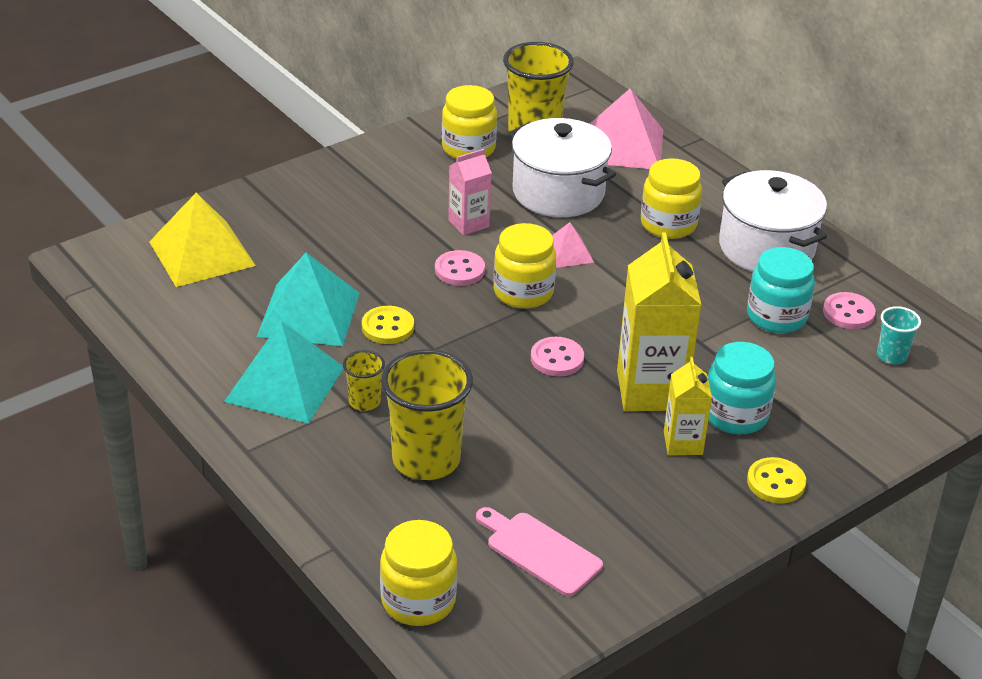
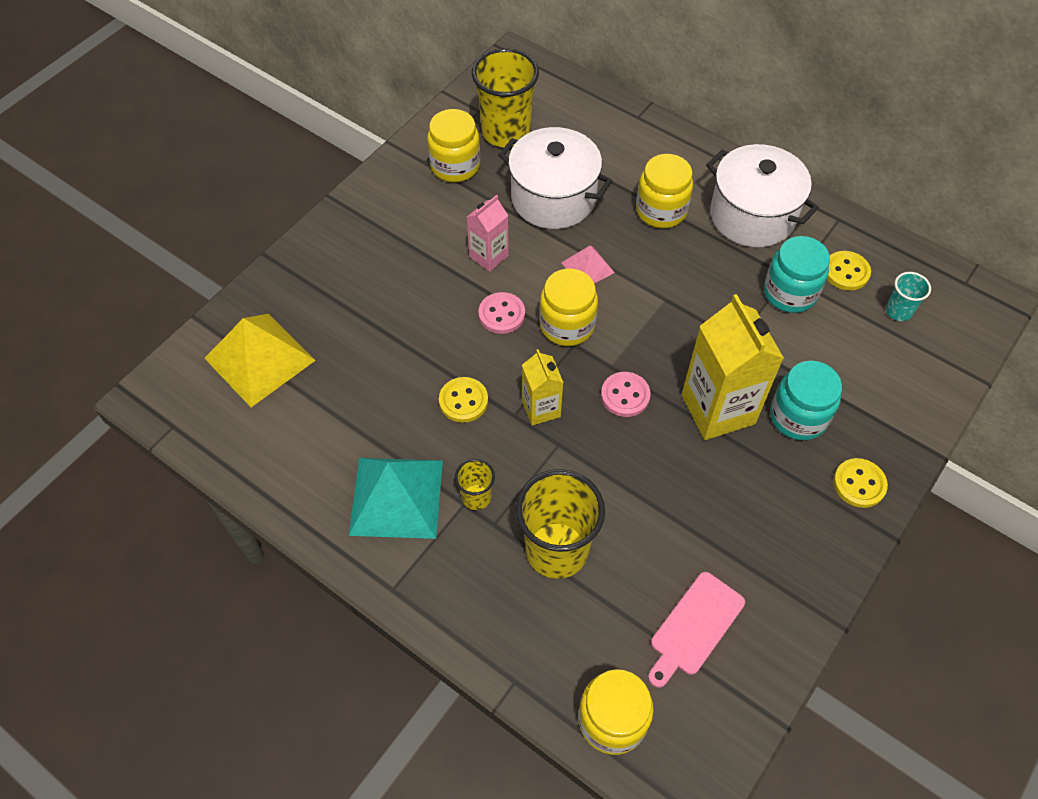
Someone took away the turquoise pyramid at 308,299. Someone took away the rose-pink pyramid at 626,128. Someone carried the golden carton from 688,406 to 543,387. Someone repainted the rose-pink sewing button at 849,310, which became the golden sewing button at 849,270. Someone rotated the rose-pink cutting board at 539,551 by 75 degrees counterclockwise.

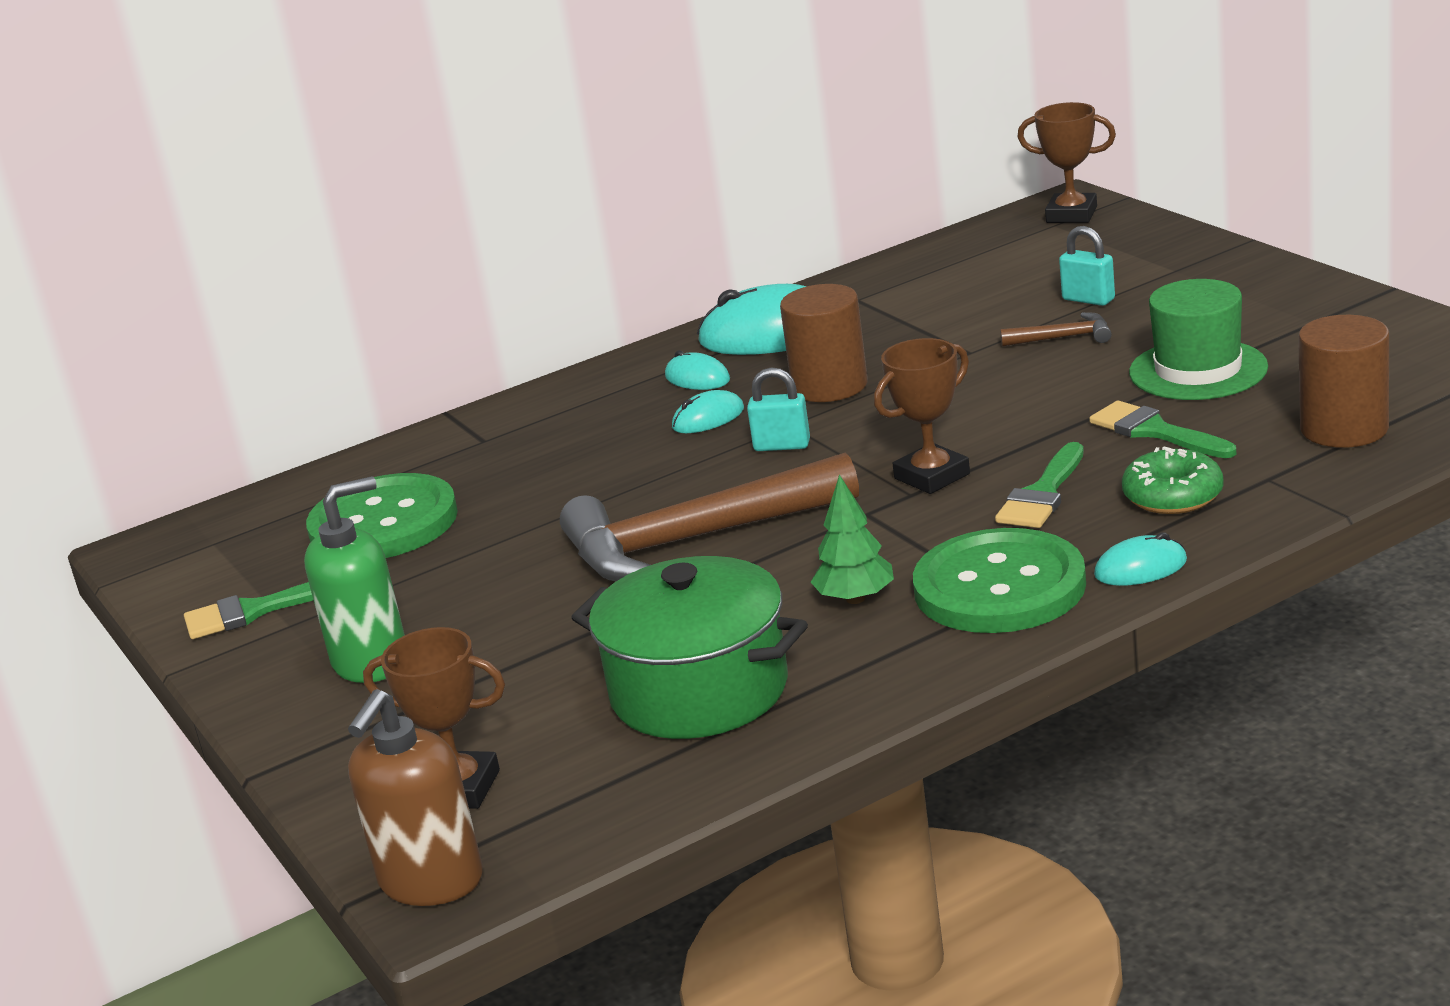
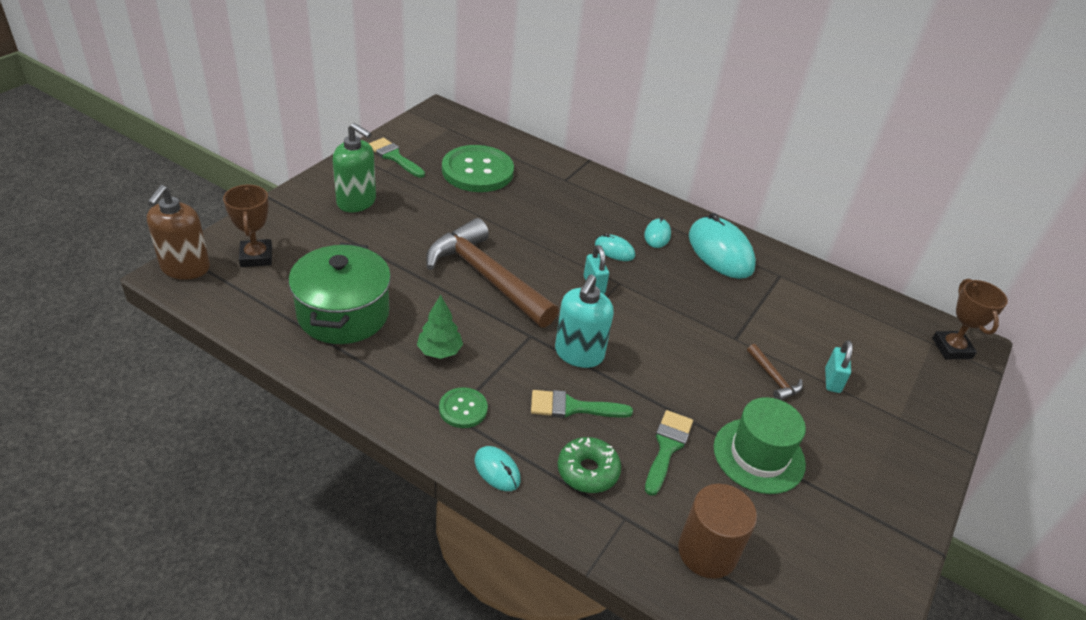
Someone took away the brown cylinder at 824,343. Someone swapped the brown award cup at 922,416 for the turquoise soap dispenser at 584,321. Someone rotated the brown soap dispenser at 415,797 by 75 degrees counterclockwise. Someone scaled the green sewing button at 999,580 by 0.49.

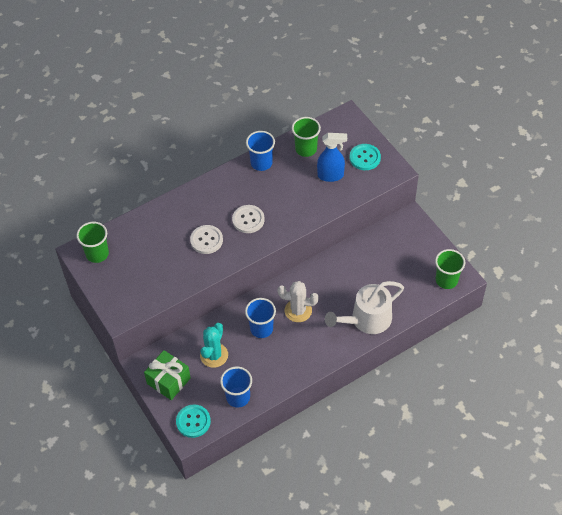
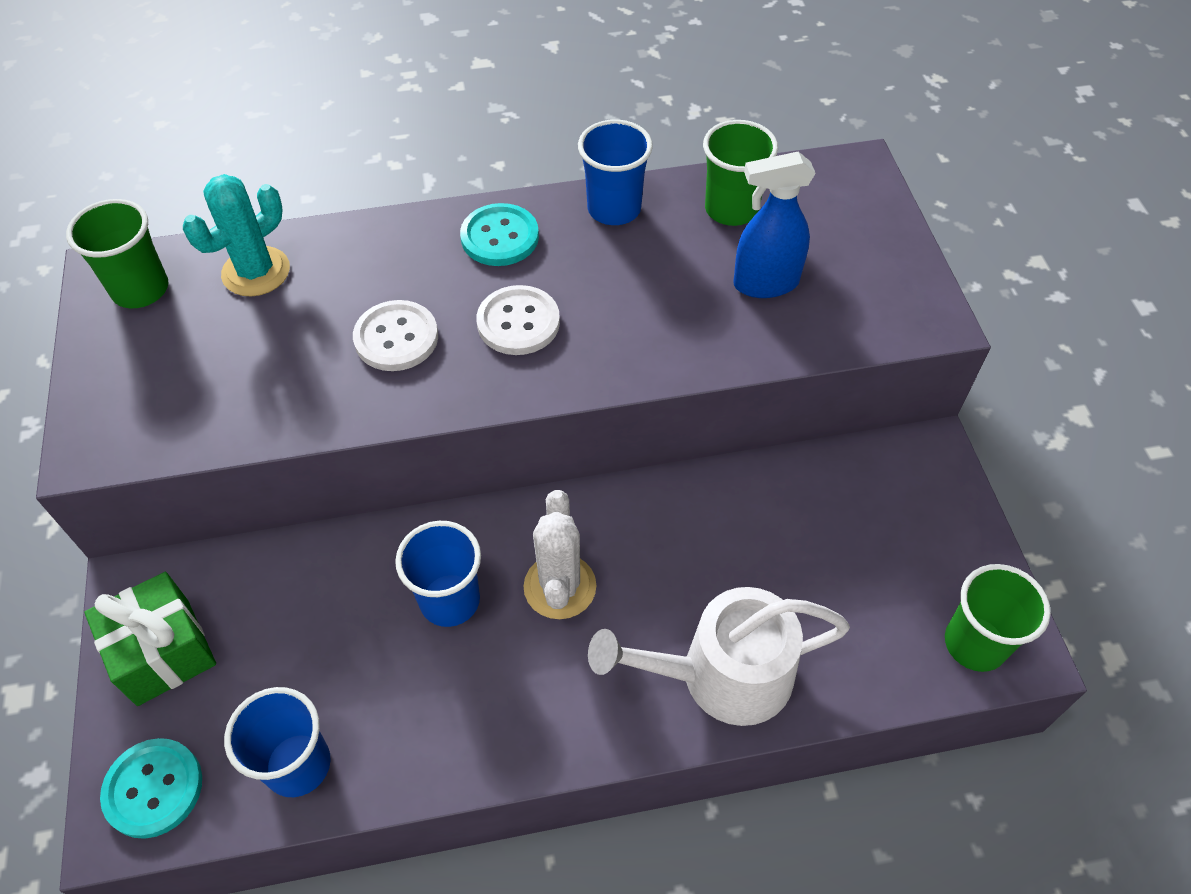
Someone carried the turquoise prickly plant from 214,345 to 236,235. Someone carried the turquoise sewing button from 365,157 to 499,234. Someone rotated the white prickly plant at 298,301 by 60 degrees clockwise. Someone rotated the blue sprayer at 332,157 by 150 degrees clockwise.

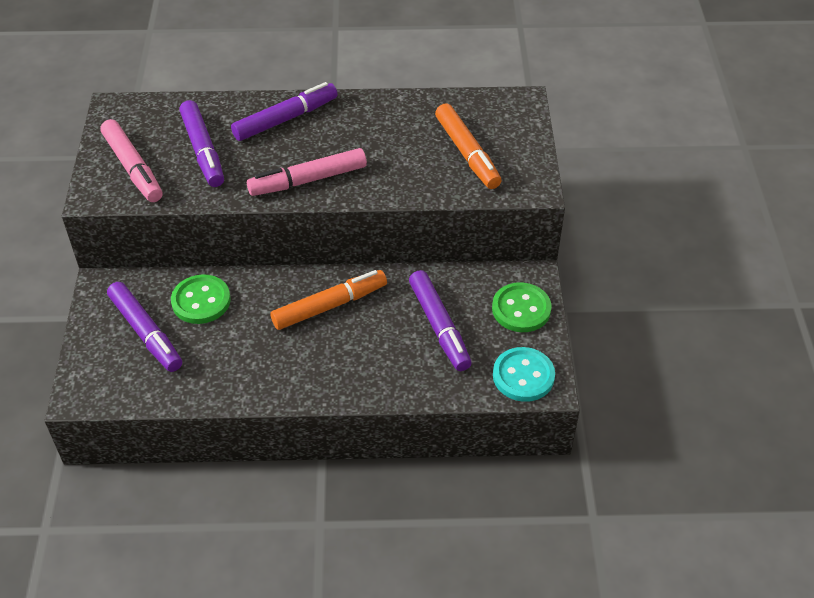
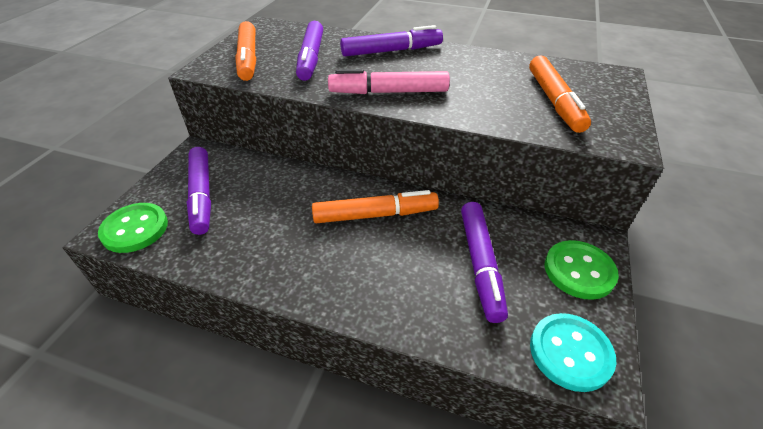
Someone carried the green sewing button from 201,299 to 133,228. Someone repainted the rose-pink felt pen at 131,160, which became the orange-coloured felt pen at 245,51.

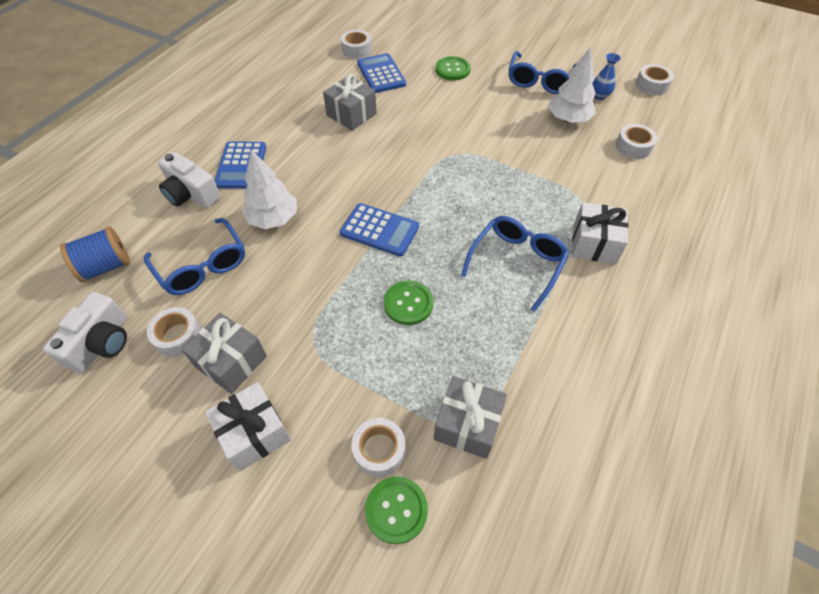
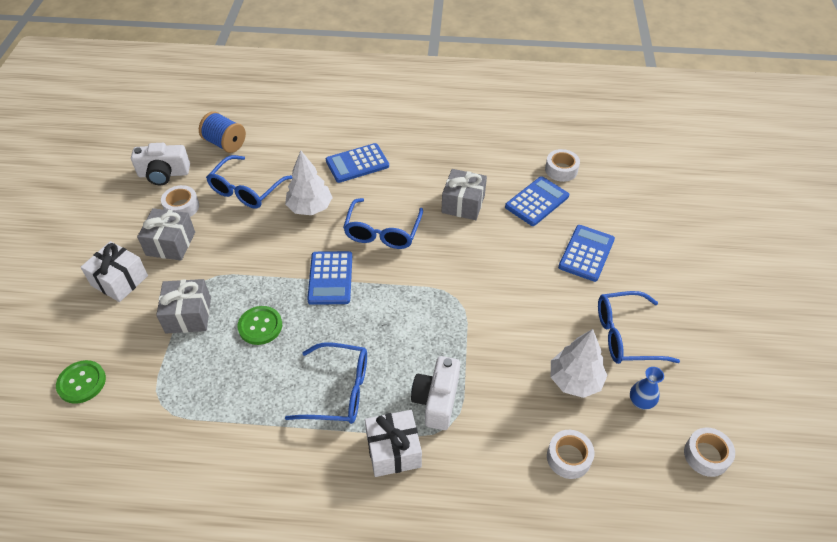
Someone took away the white roll of tape at 378,447. Someone put down the blue eyeglasses at 383,223. Someone carried the white photo camera from 189,180 to 435,393. Someone carried the ash-grey present from 470,417 to 183,306. Someone swapped the green sewing button at 453,68 for the blue pocket calculator at 586,253.

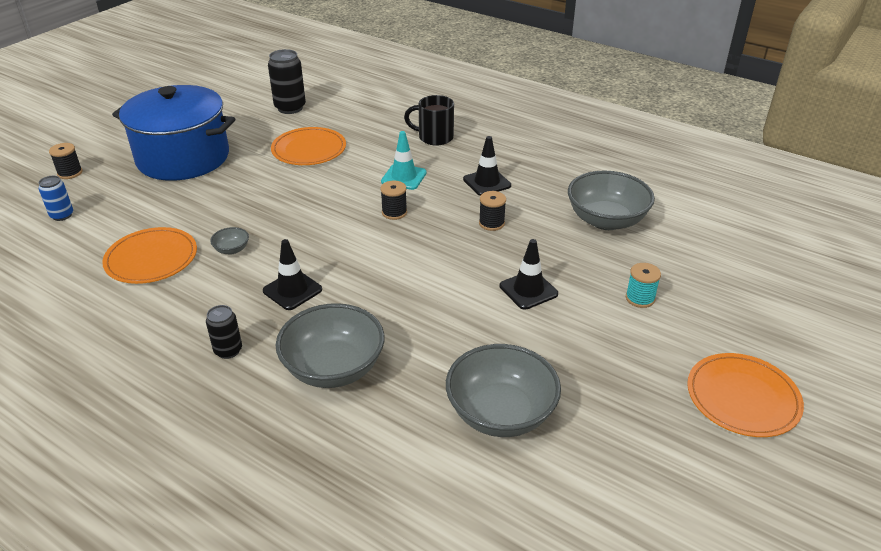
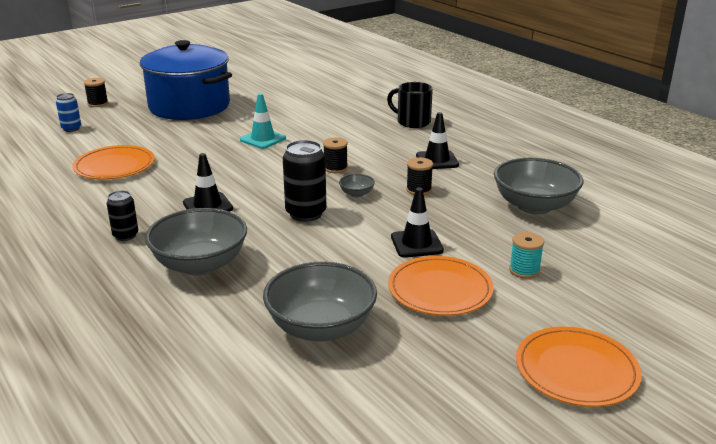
Someone carried the ash-grey deep dish from 229,240 to 357,186. Someone carried the black can from 287,81 to 304,181. Someone carried the orange-coloured flat dish from 308,146 to 441,286. Someone carried the turquoise safety cone from 404,160 to 263,121.

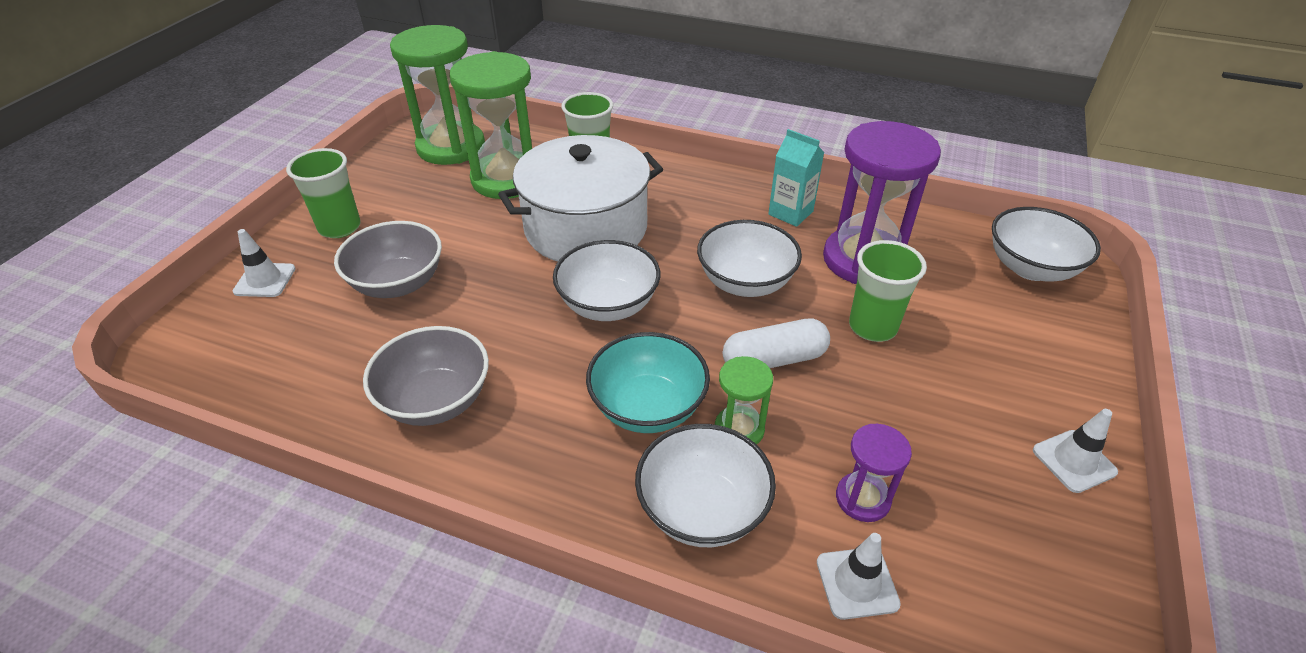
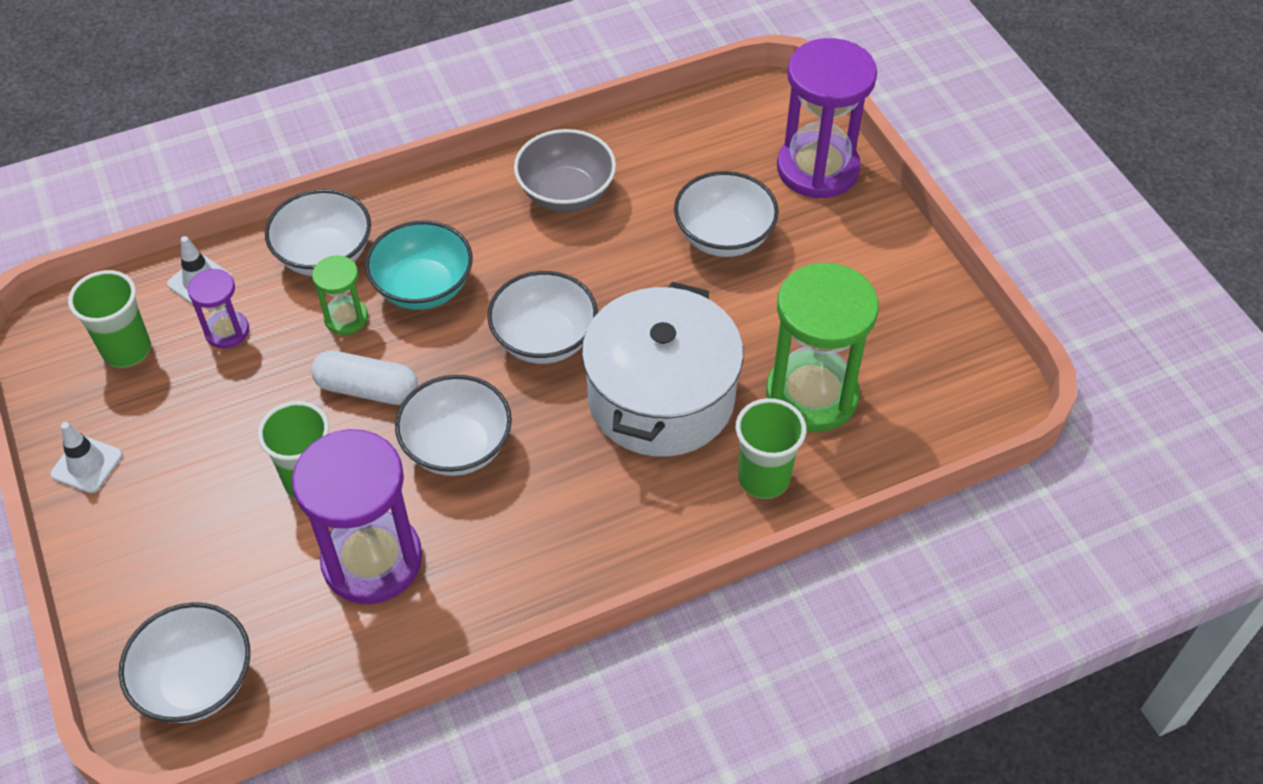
Someone took away the green sand timer at 437,95. Someone took away the turquoise carton at 796,178. Someone carried the green tumbler from 323,193 to 109,319. Someone swapped the white safety cone at 264,263 for the royal purple sand timer at 827,118. Someone repainted the ash-grey deep dish at 388,259, which became the white deep dish at 726,214. Someone rotated the white capsule at 776,343 by 75 degrees clockwise.

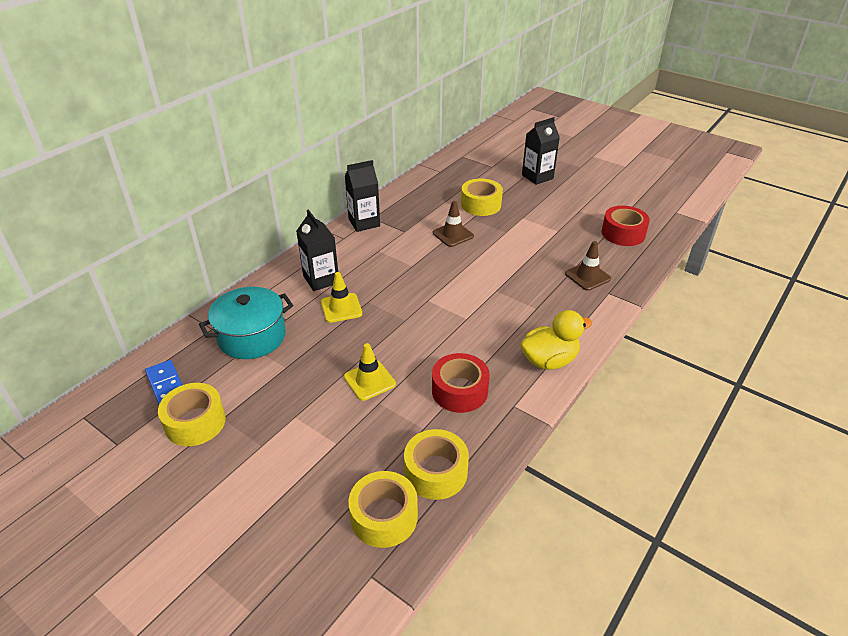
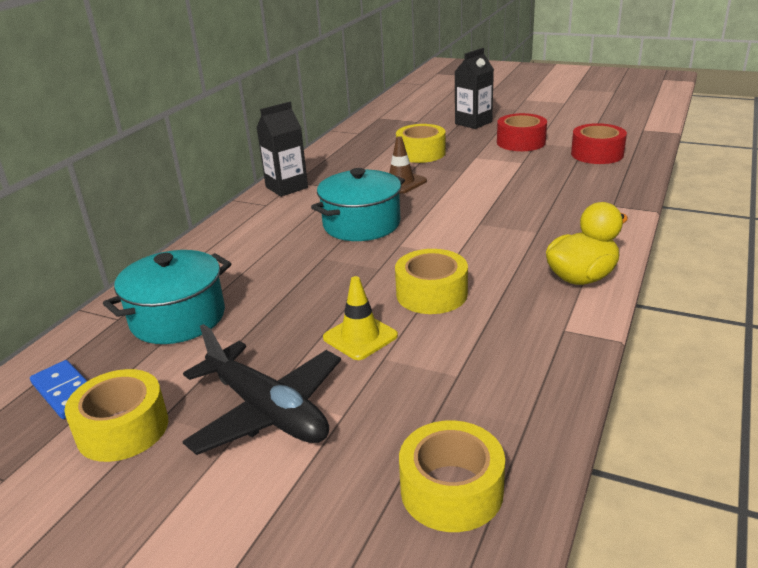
Someone took away the black carton at 317,250. Someone took away the golden safety cone at 341,297. Someone took away the brown safety cone at 588,266. Someone put down the black toy plane at 261,389. Someone put down the turquoise pot at 358,204. Someone carried the golden roll of tape from 436,464 to 431,281. Someone carried the scarlet roll of tape from 461,383 to 522,132.

